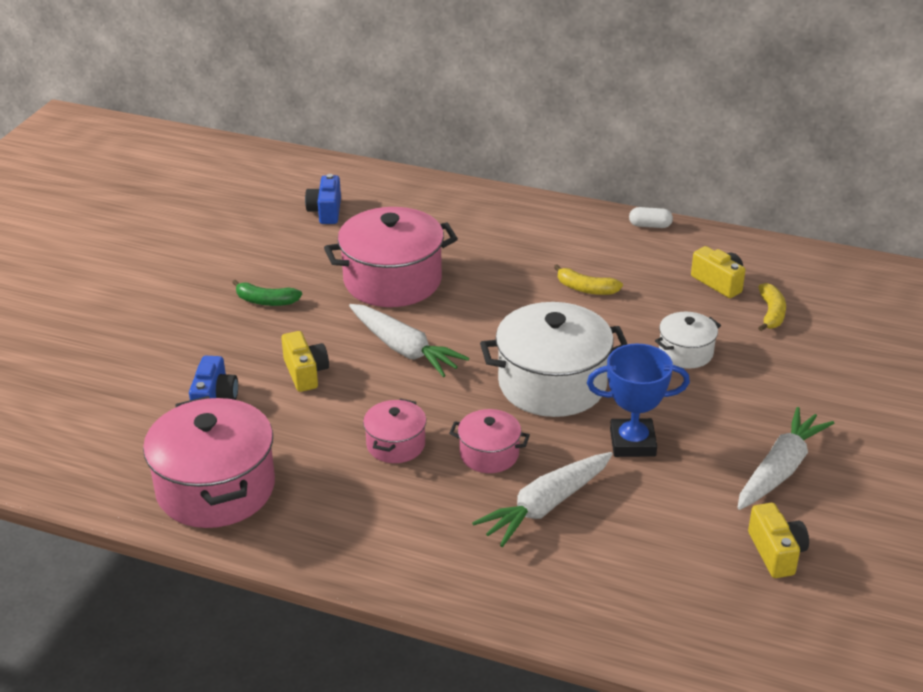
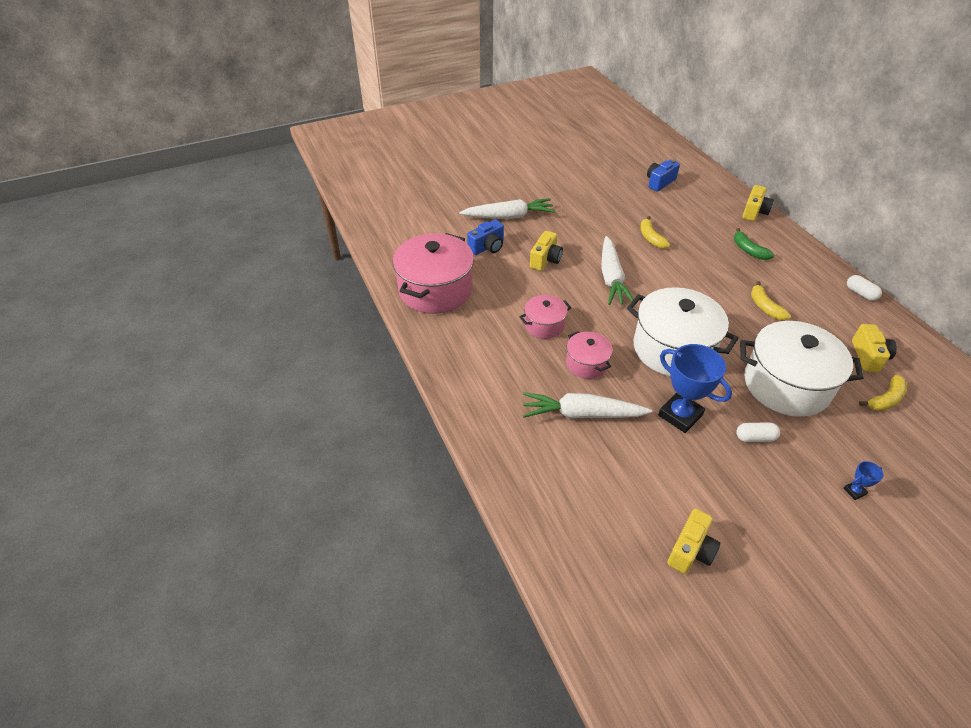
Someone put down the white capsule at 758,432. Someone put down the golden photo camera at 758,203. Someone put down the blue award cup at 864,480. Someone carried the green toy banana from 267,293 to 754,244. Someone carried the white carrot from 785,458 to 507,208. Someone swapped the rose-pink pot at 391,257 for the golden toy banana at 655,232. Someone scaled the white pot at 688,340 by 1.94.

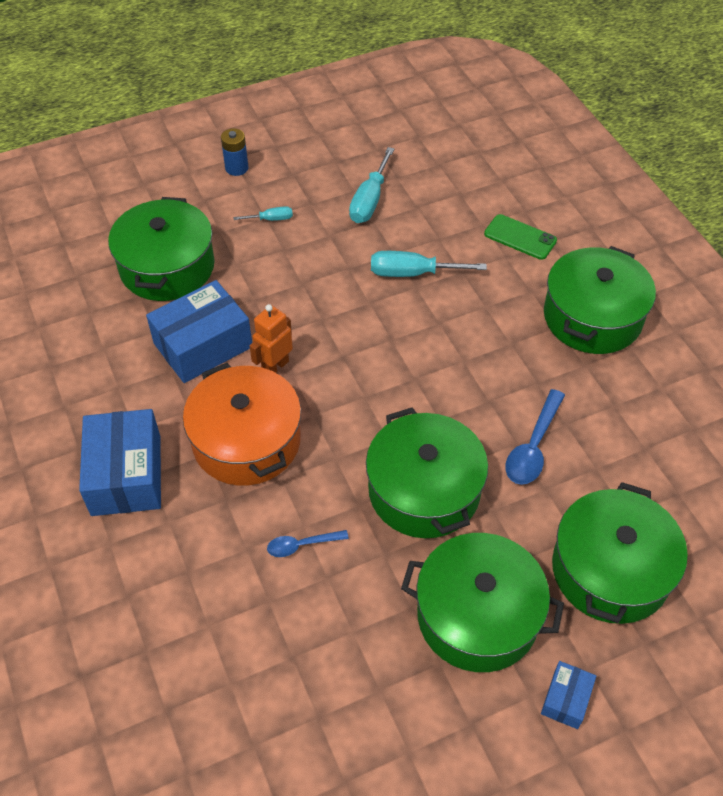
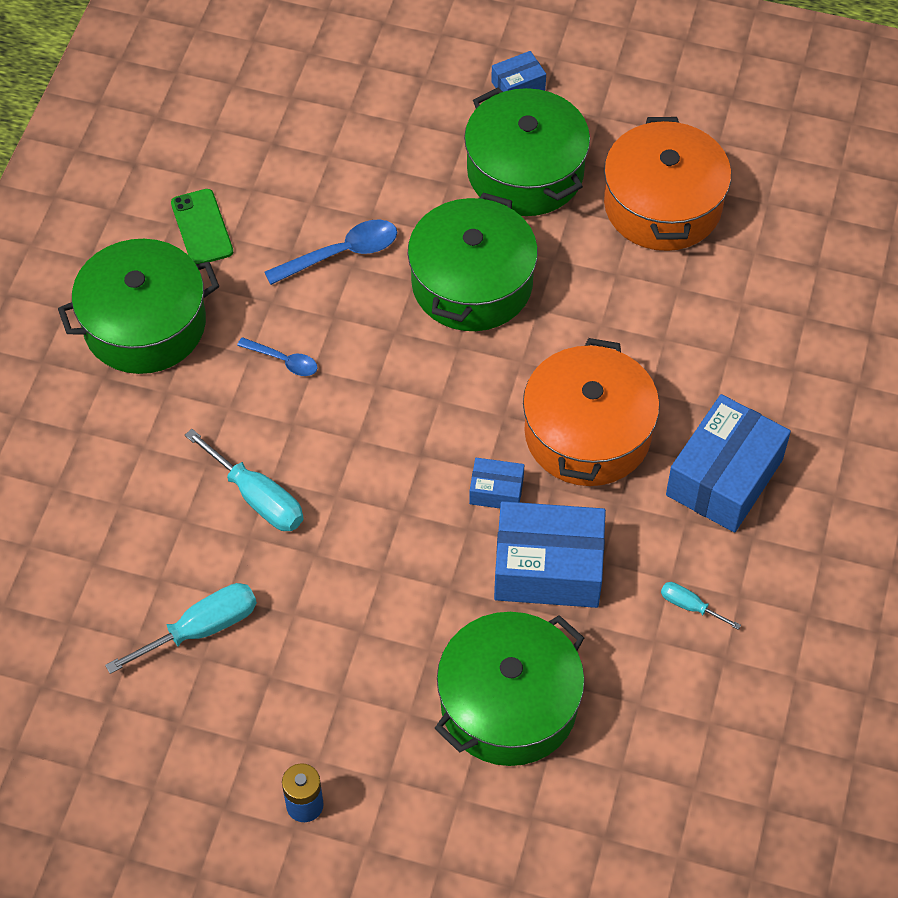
Someone took away the green pot at 620,553. Someone put down the orange-coloured pot at 667,184. Someone carried the turquoise flat screwdriver from 263,213 to 701,606. Someone carried the blue spoon from 308,543 to 277,356. Someone carried the green mobile phone from 520,237 to 202,226. Someone swapped the orange-coloured toy robot at 271,338 for the blue package at 496,483.

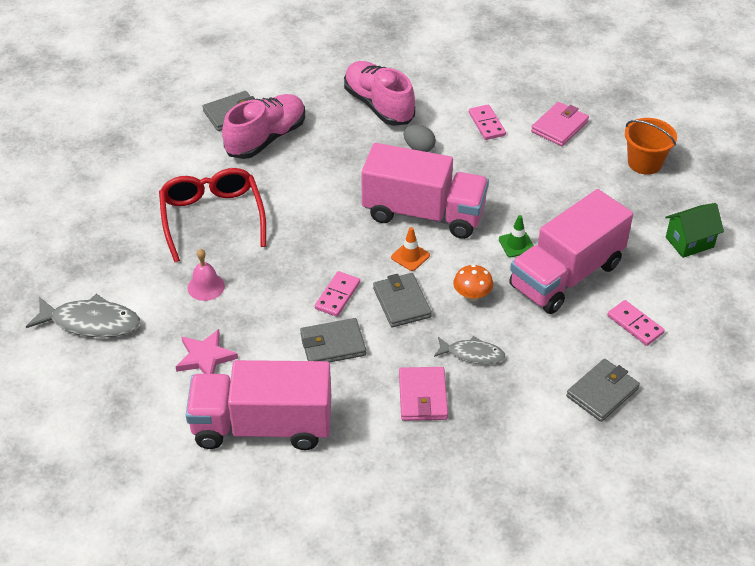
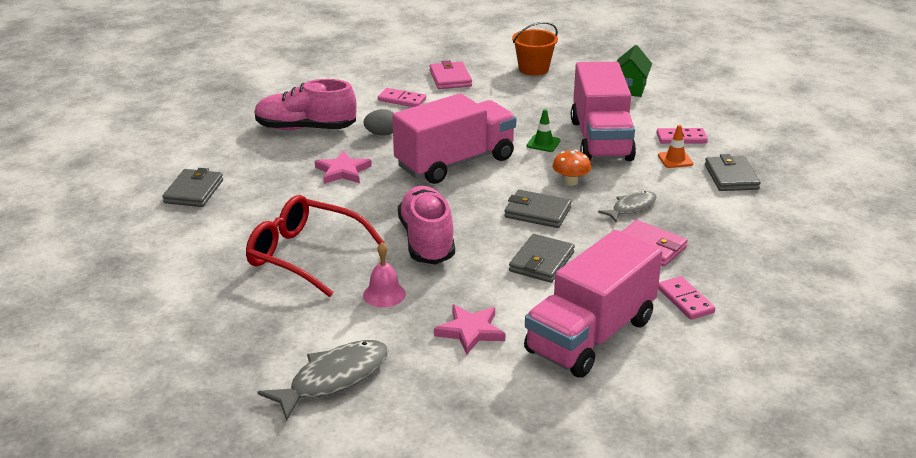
Someone put down the rose-pink star shape at 343,167. Someone carried the rose-pink shoe from 263,126 to 426,225. Someone carried the rose-pink domino from 337,294 to 686,298. Someone carried the orange-coloured safety cone from 410,249 to 675,146.

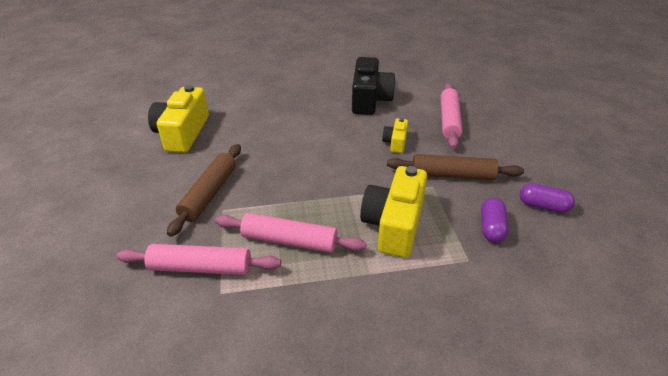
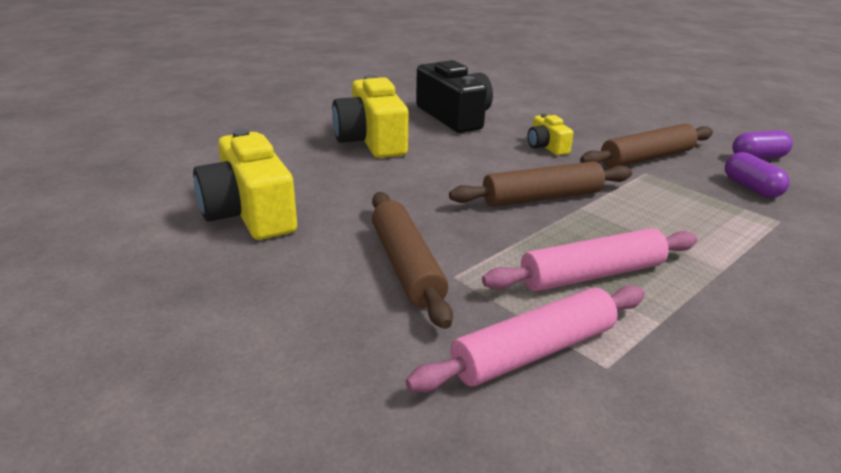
Someone took away the rose-pink pastry roller at 451,116. Someone put down the brown pastry roller at 540,184. Someone carried the golden photo camera from 393,212 to 370,116.

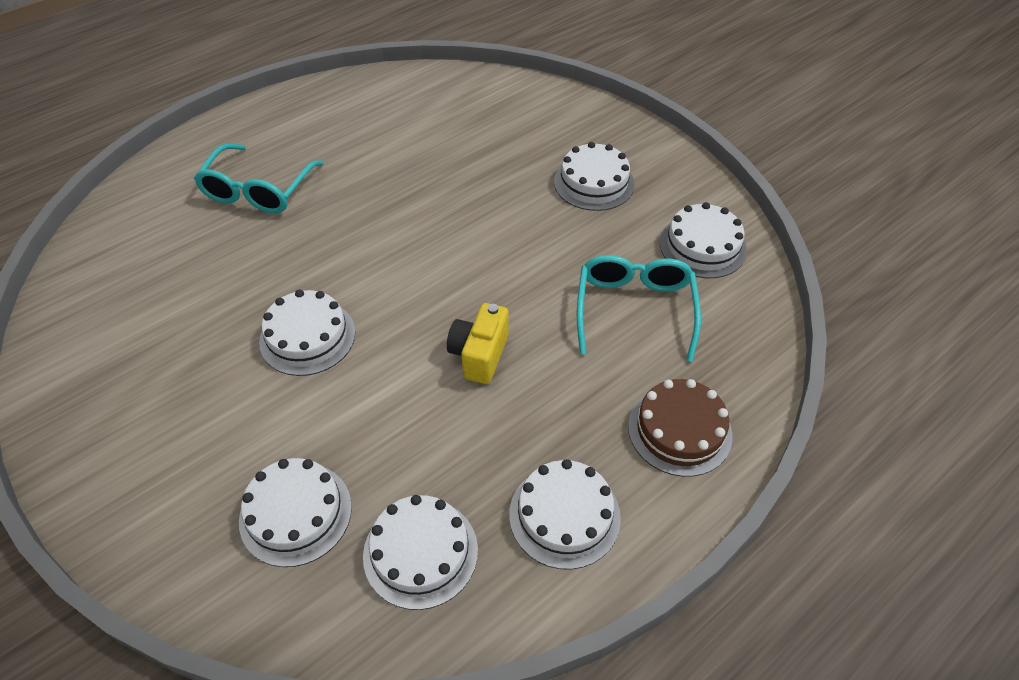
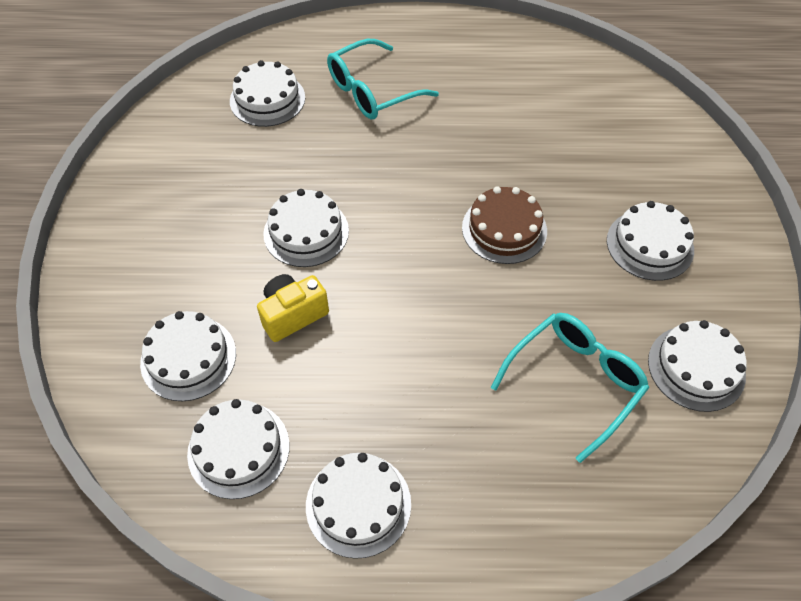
Someone put down the white gateau at 267,93. Someone carried the golden photo camera from 478,343 to 293,308. Someone carried the brown gateau from 680,428 to 504,225.

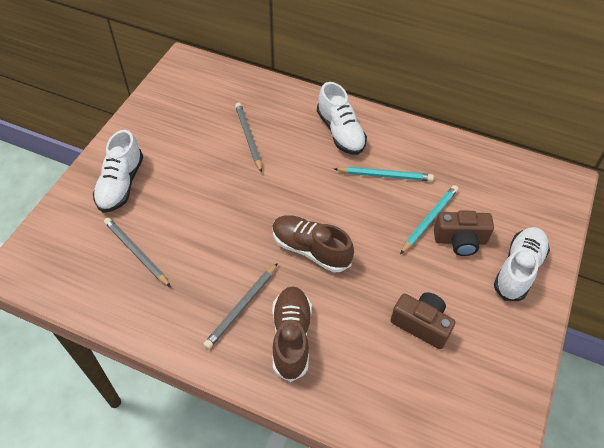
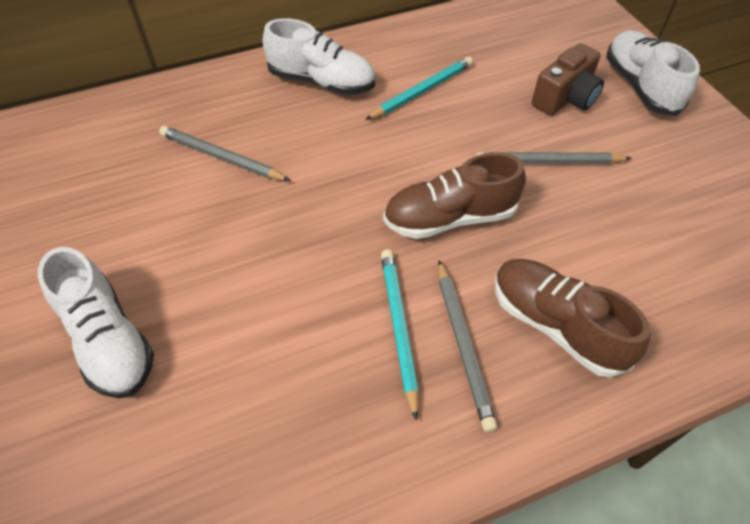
Someone took away the brown photo camera at 422,320. Someone carried the ash-grey wooden pencil from 137,252 to 554,158. Someone carried the turquoise wooden pencil from 429,219 to 400,335.

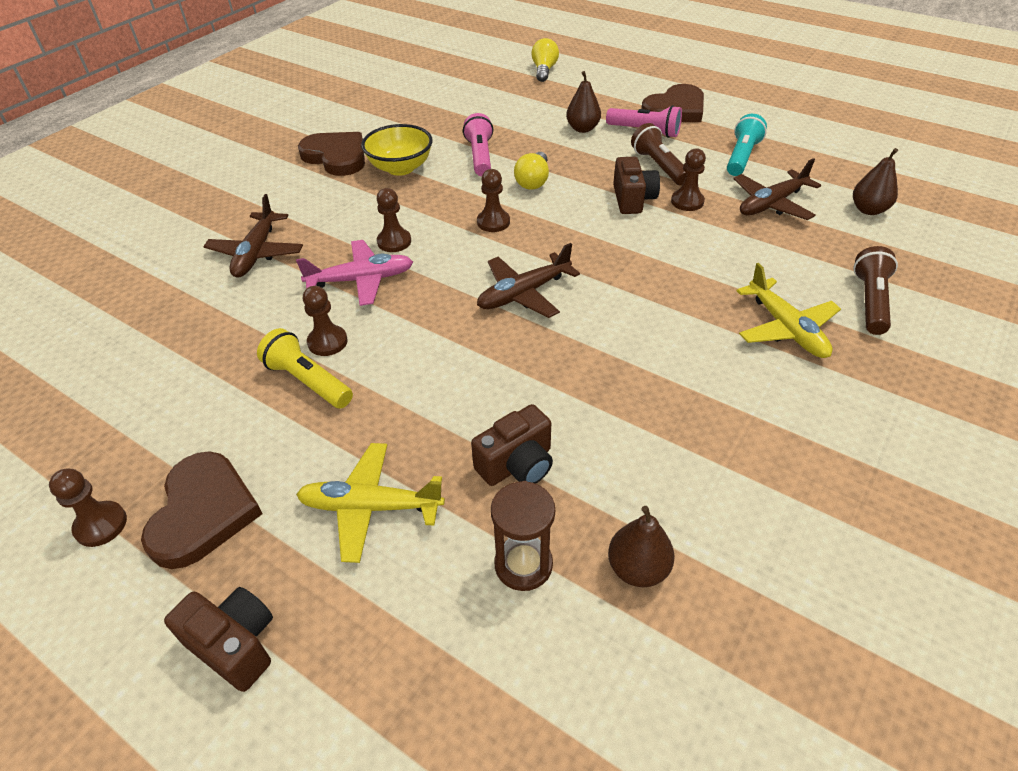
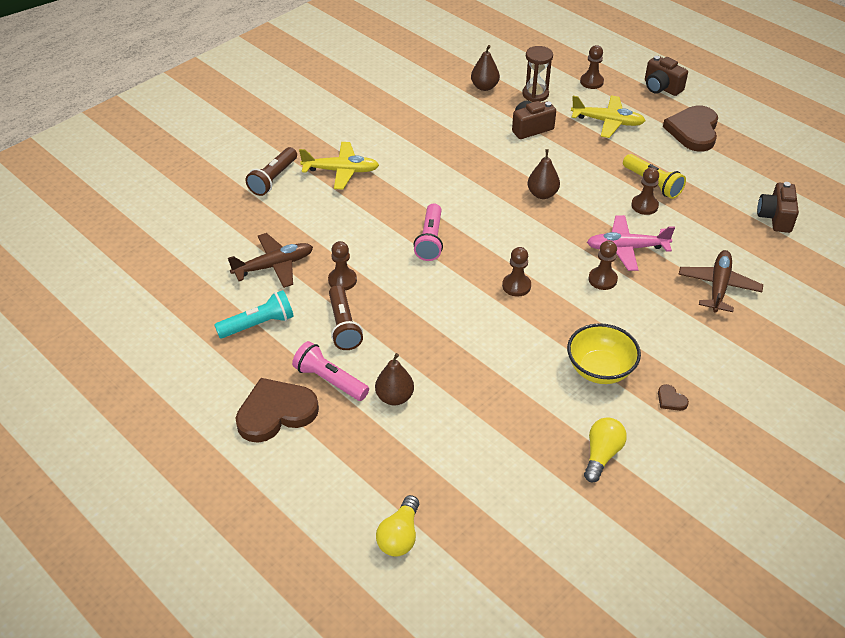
Someone took away the brown toy plane at 528,280. Someone carried the brown game pawn from 88,508 to 592,67. Someone carried the rose-pink flashlight from 478,144 to 428,232. Someone carried the golden lightbulb from 531,170 to 605,450. Someone carried the brown photo camera from 636,185 to 778,207. Someone carried the brown pear fruit from 875,181 to 544,174. Someone rotated the turquoise flashlight at 747,145 by 150 degrees counterclockwise. Someone rotated the golden toy plane at 788,310 by 105 degrees clockwise. Someone scaled the brown heart at 331,154 by 0.41.

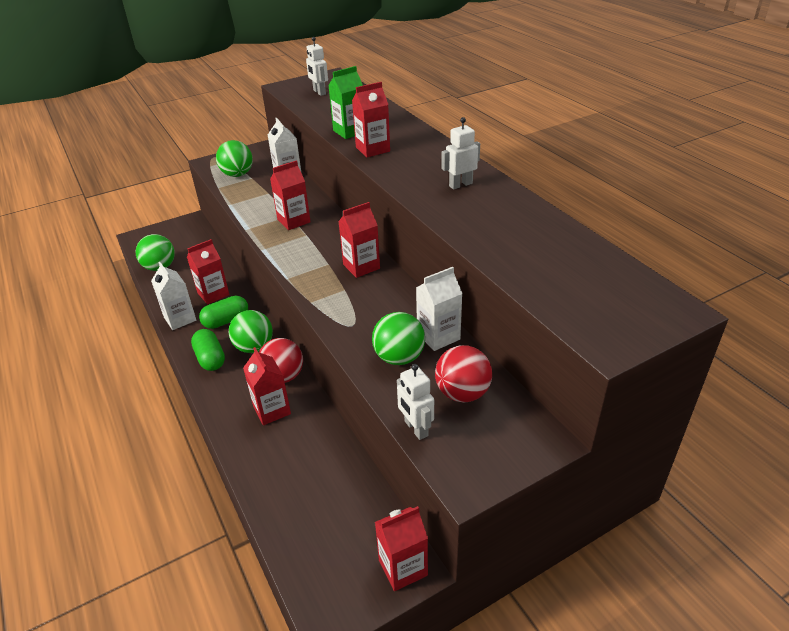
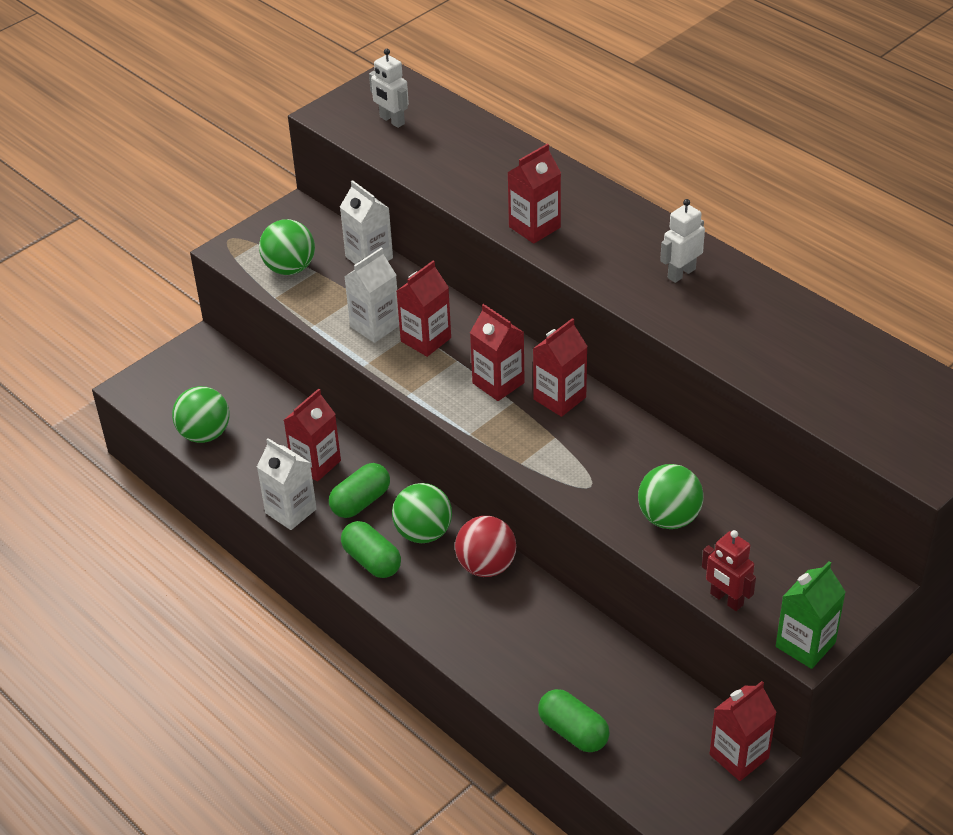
Someone took away the scarlet play ball at 463,374. Someone put down the green capsule at 574,720. Someone carried the scarlet carton from 267,386 to 497,352. Someone carried the green carton from 346,102 to 811,615. Someone carried the white carton from 439,309 to 371,295. Someone repainted the white toy robot at 415,402, which became the scarlet toy robot at 729,570.

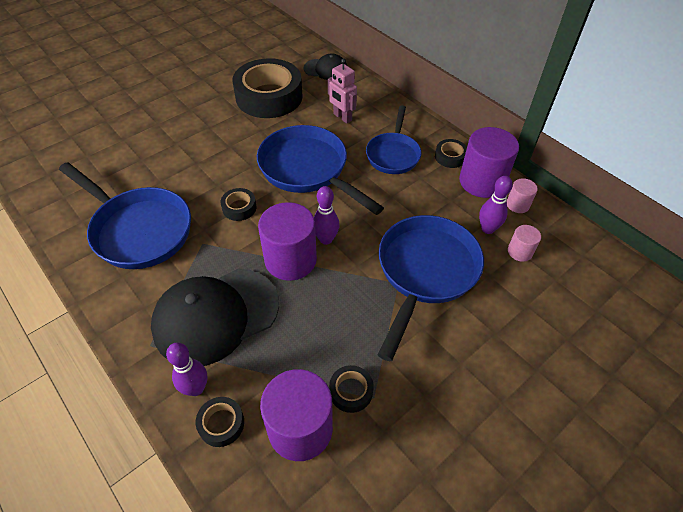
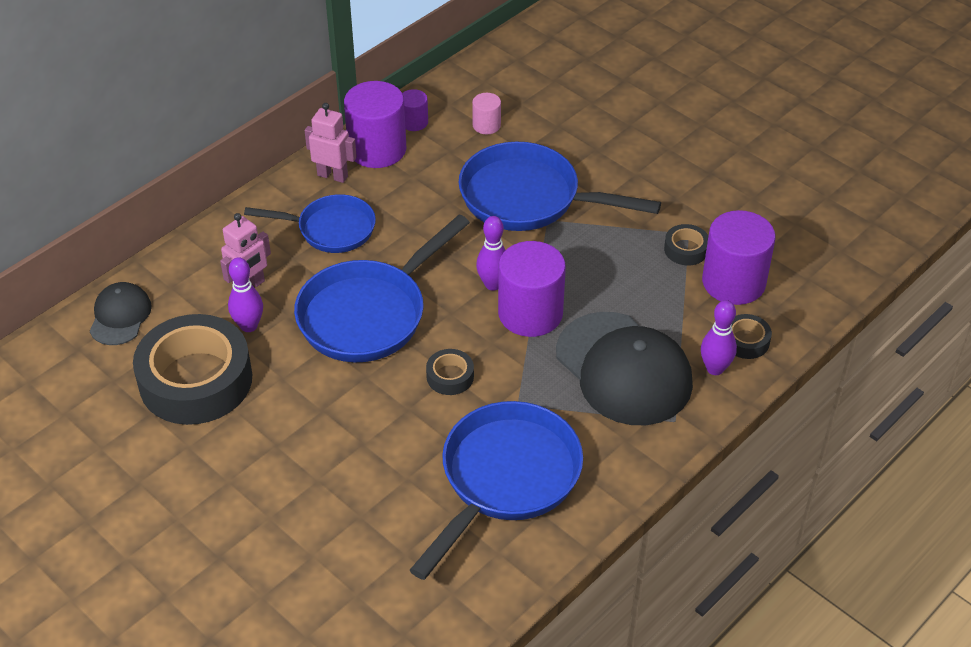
Someone carried the royal purple skittle from 496,205 to 245,294. Someone swapped the black roll of tape at 451,153 for the rose-pink toy robot at 331,143. Someone repainted the rose-pink cylinder at 522,195, which became the royal purple cylinder at 415,110.

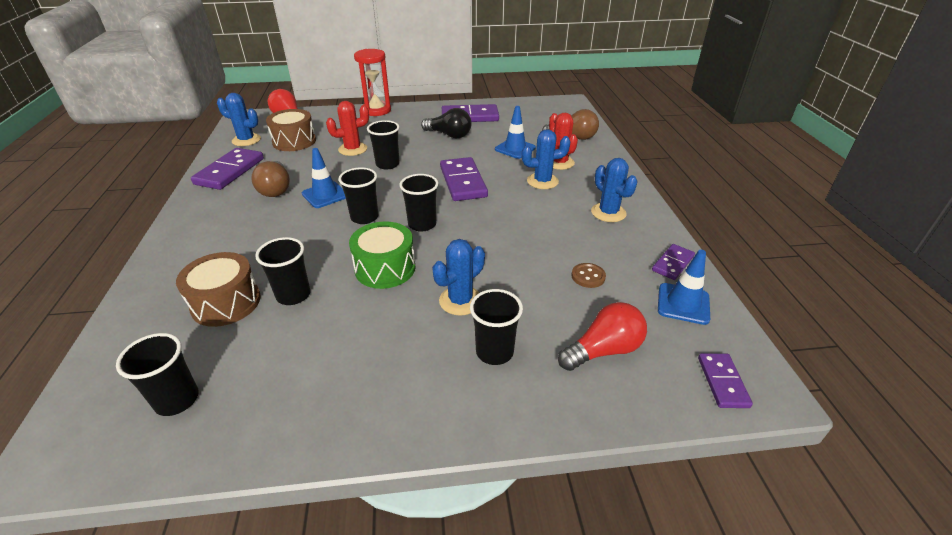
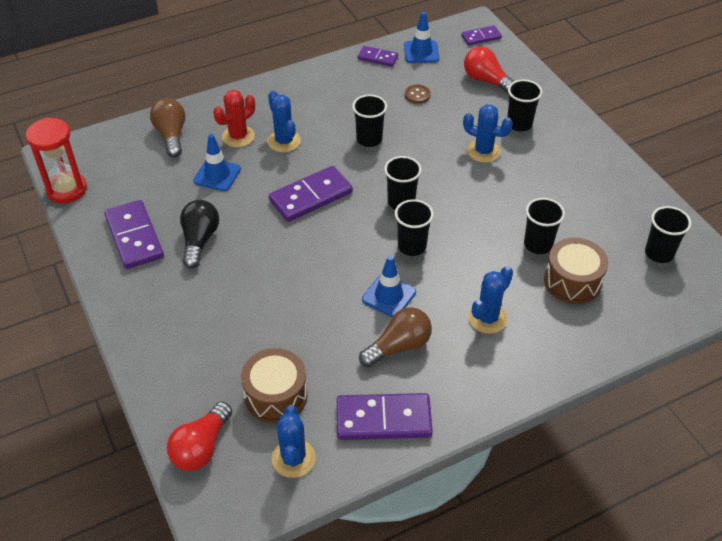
Someone took away the scarlet prickly plant at 347,128. Someone took away the green drum at 382,255. Someone carried the scarlet sand timer from 372,82 to 56,161. Someone carried the black tumbler from 383,145 to 369,121. Someone carried the blue prickly plant from 614,190 to 490,300.

